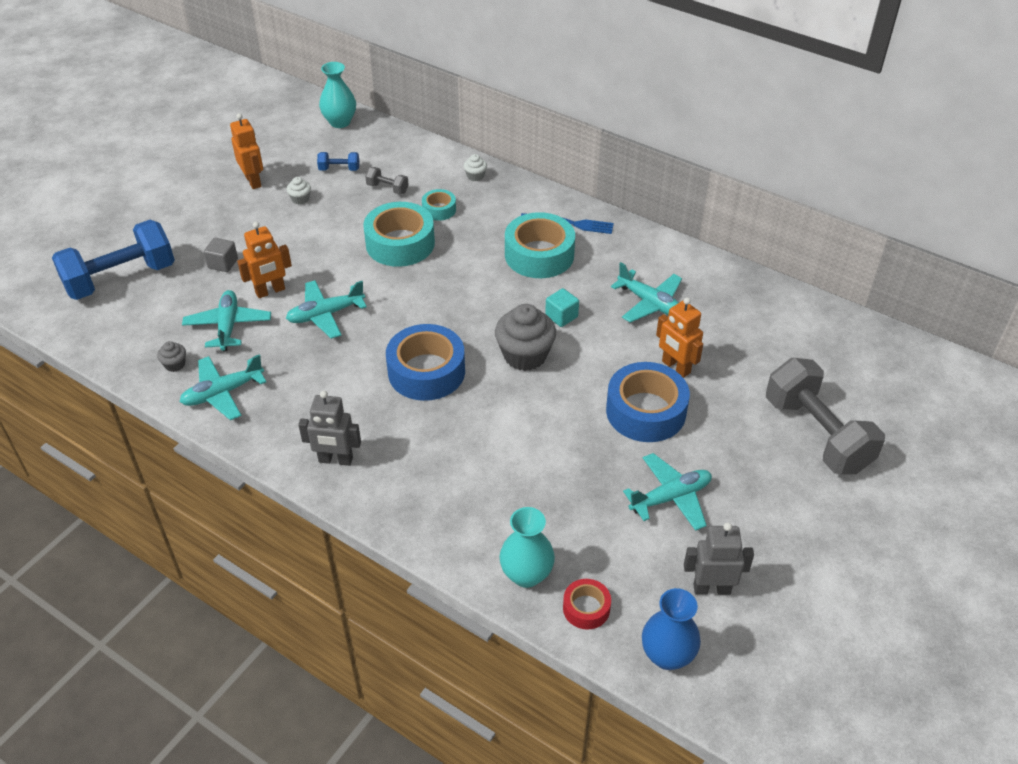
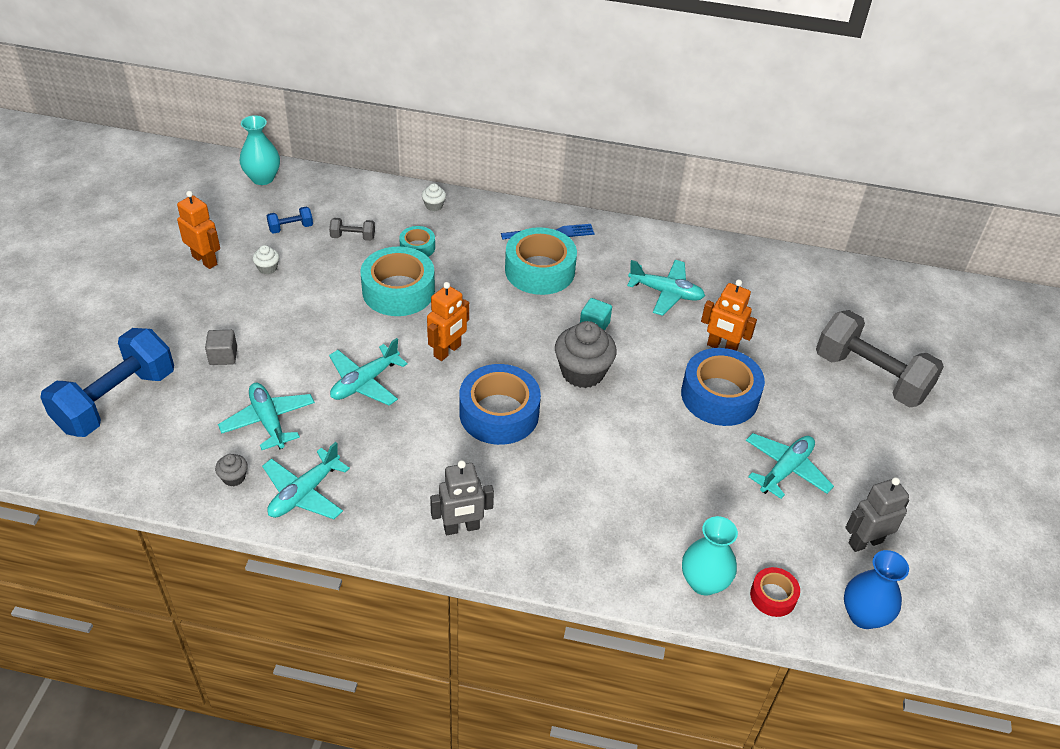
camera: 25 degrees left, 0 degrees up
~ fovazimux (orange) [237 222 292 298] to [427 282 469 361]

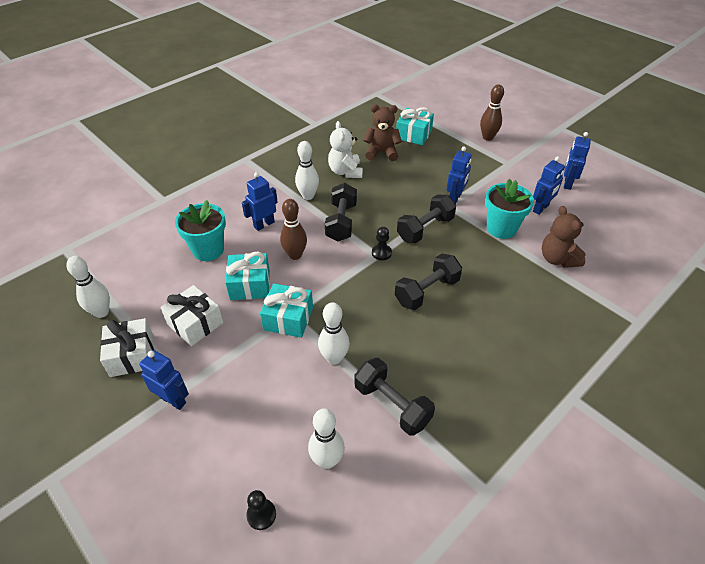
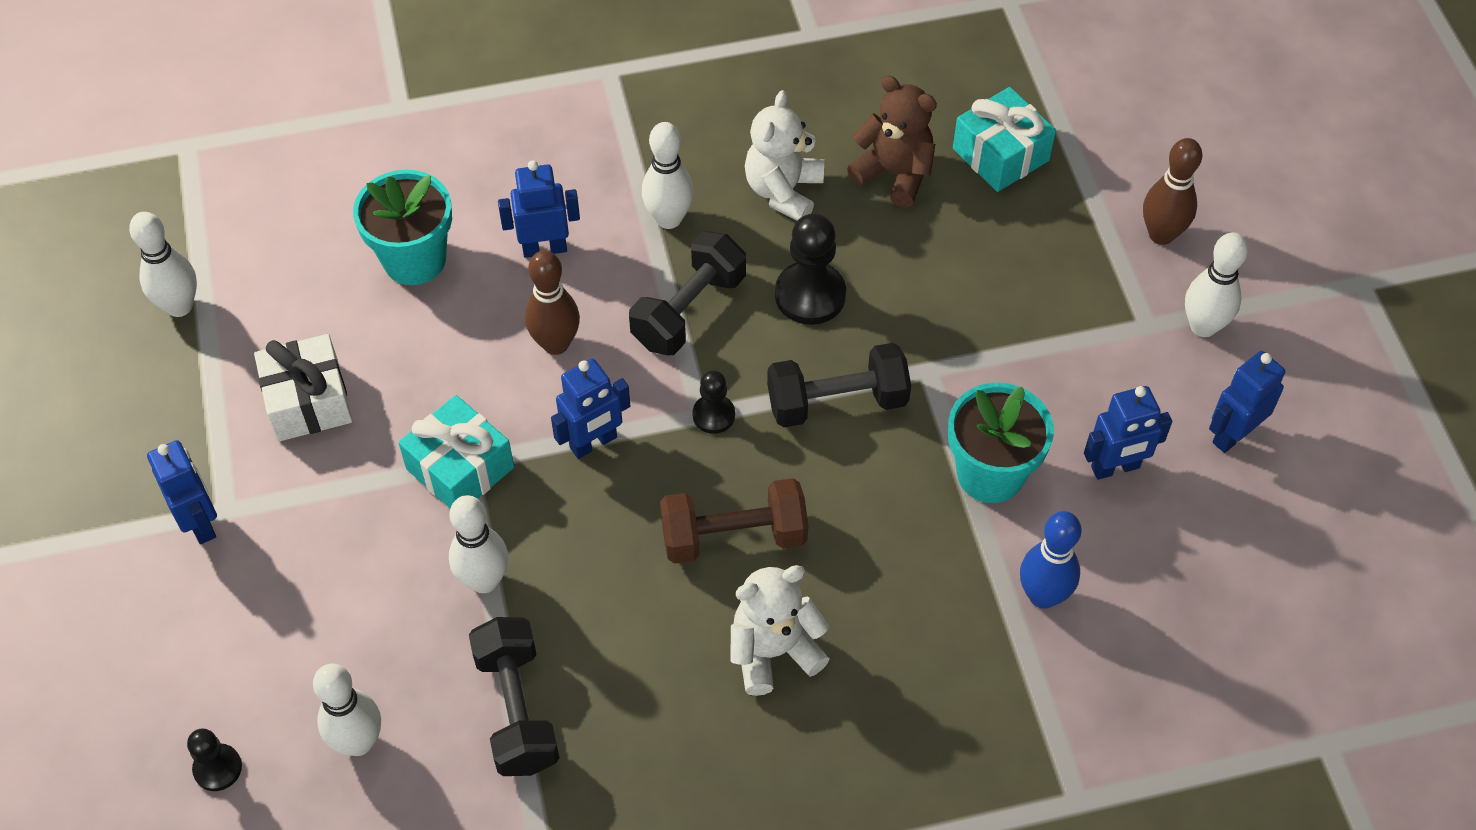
camera: 30 degrees right, 10 degrees up
- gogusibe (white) [100 318 154 377]
- gogusibe (turquoise) [225 251 270 300]
+ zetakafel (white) [730 565 830 696]
+ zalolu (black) [775 213 846 325]
+ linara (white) [1185 232 1248 337]
~ fovazimux (blue) [446 146 472 204] to [551 359 630 459]
~ zetakafel (brown) [542 206 586 268] to linara (blue) [1020 511 1082 609]
~ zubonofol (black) [395 254 462 310] to zubonofol (brown) [660 478 808 564]

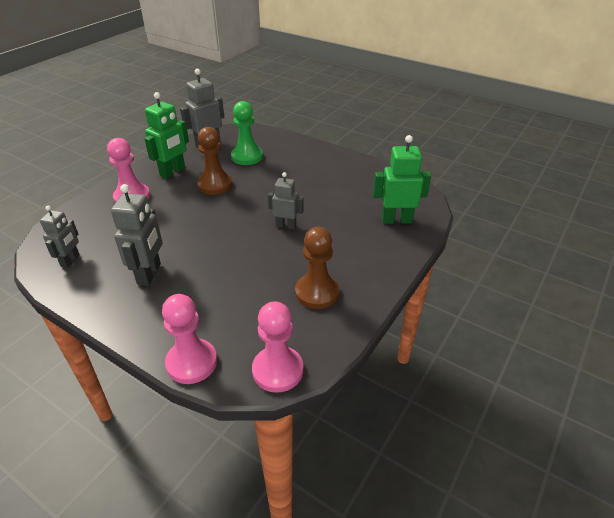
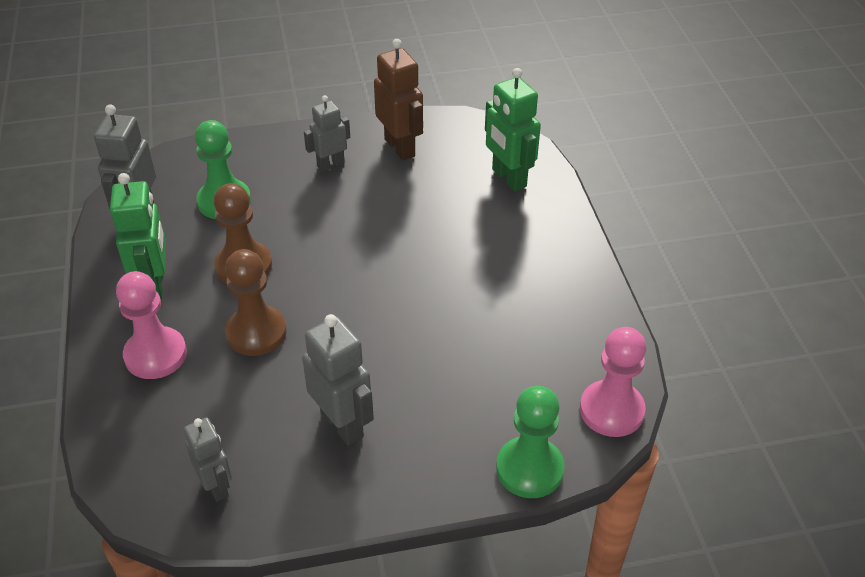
camera: 45 degrees left, 5 degrees up
+ fovazimux (brown) [374 39 423 161]
~ fovazimux (grey) [268 172 304 229] to [304 95 350 172]
~ zalolu (brown) [295 227 339 309] to [225 249 287 356]
~ zalolu (pink) [162 294 217 384] to zalolu (green) [496 386 565 498]
~ fovazimux (green) [373 135 431 224] = [485 68 541 191] 75 degrees counterclockwise

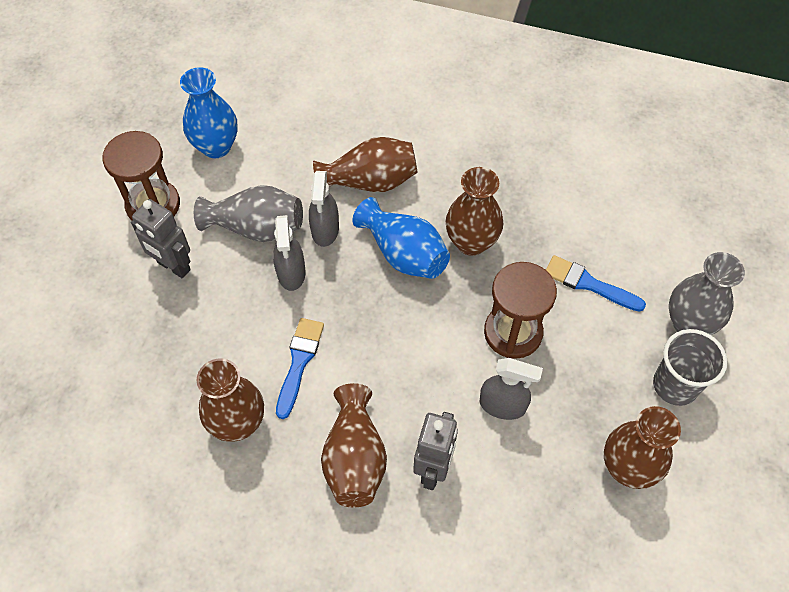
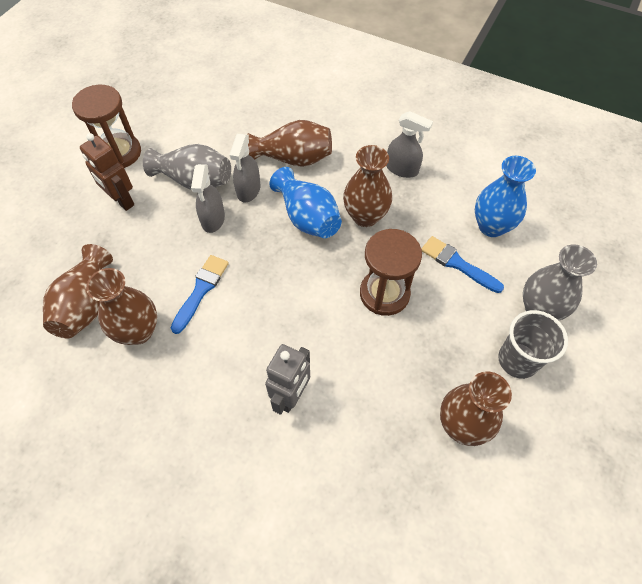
camera: 10 degrees right, 0 degrees up
~ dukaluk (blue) [180 67 238 158] to [475 156 536 237]
~ dukaluk (brown) [321 383 387 508] to [43 244 113 338]
~ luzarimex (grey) [480 358 543 420] to [386 111 433 178]
~ fovazimux (grey) [131 199 191 278] to fovazimux (brown) [80 133 135 211]

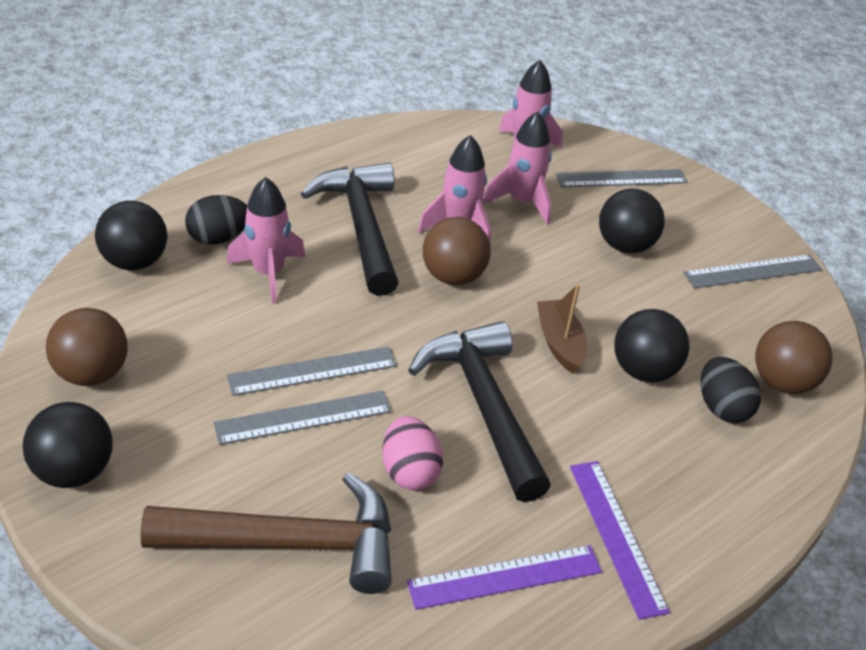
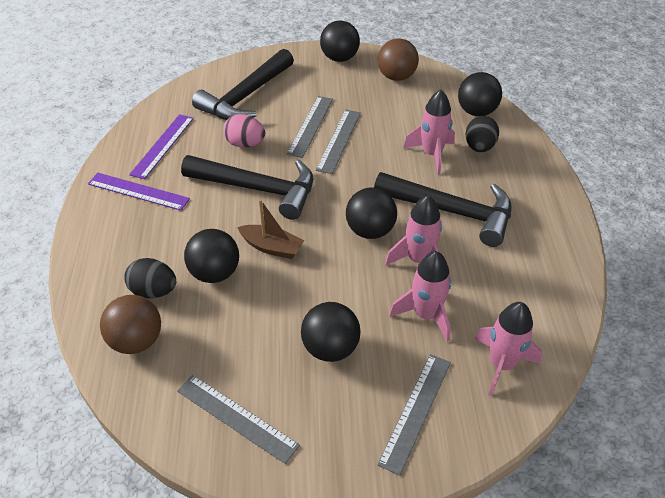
camera: 130 degrees right, 5 degrees up
~ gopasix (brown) [140 473 392 594] to gopasix (black) [192 49 294 120]
~ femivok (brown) [423 217 491 285] to femivok (black) [346 188 397 239]
~ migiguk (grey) [683 254 822 288] = [177 375 300 464] 75 degrees counterclockwise

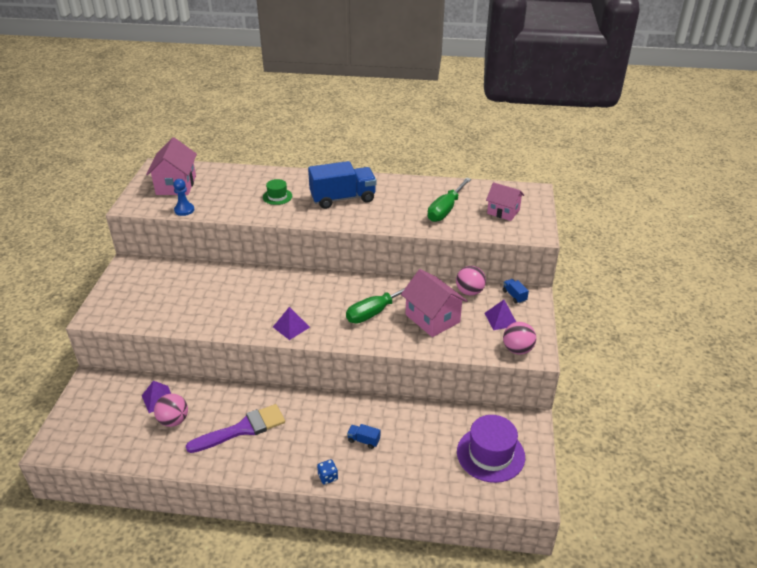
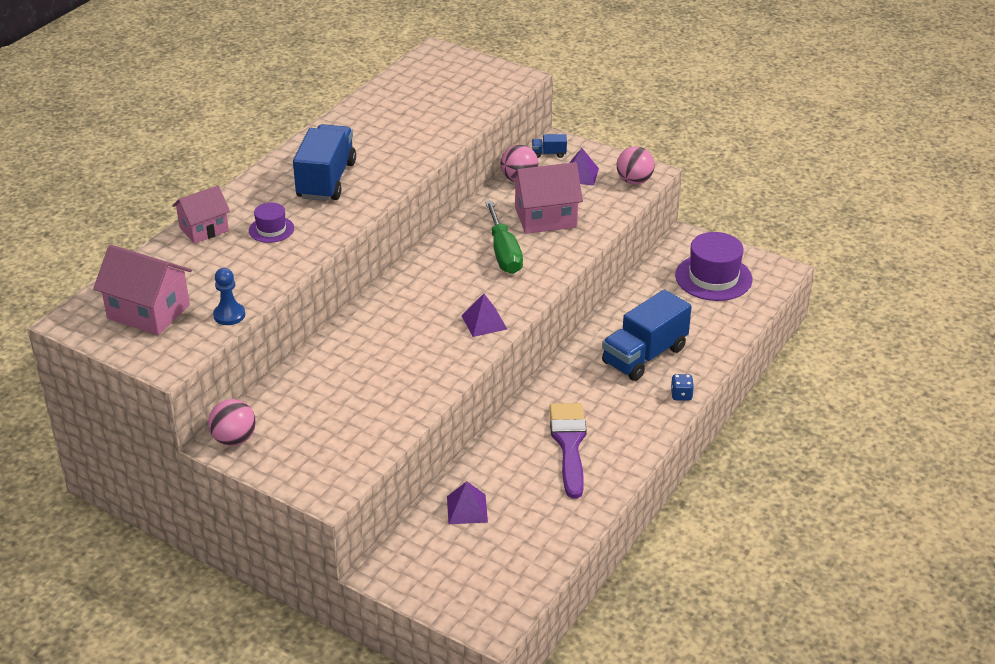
camera: 65 degrees left, 0 degrees up
- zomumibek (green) [427 178 471 222]
~ femivok (pink) [154 394 188 427] to [208 399 256 446]
~ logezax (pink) [486 182 524 221] to [172 186 230 244]
~ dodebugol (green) [263 179 292 205] to dodebugol (purple) [249 203 294 243]
~ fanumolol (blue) [347 424 380 449] = [602 289 692 381] x2.42

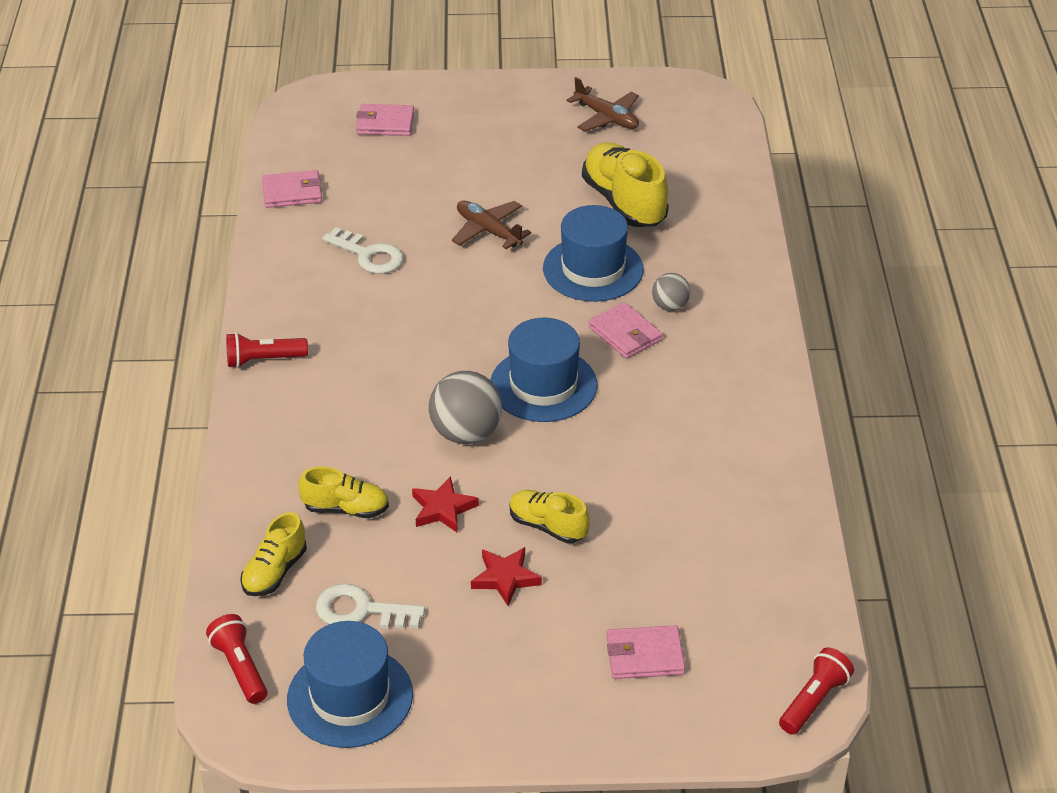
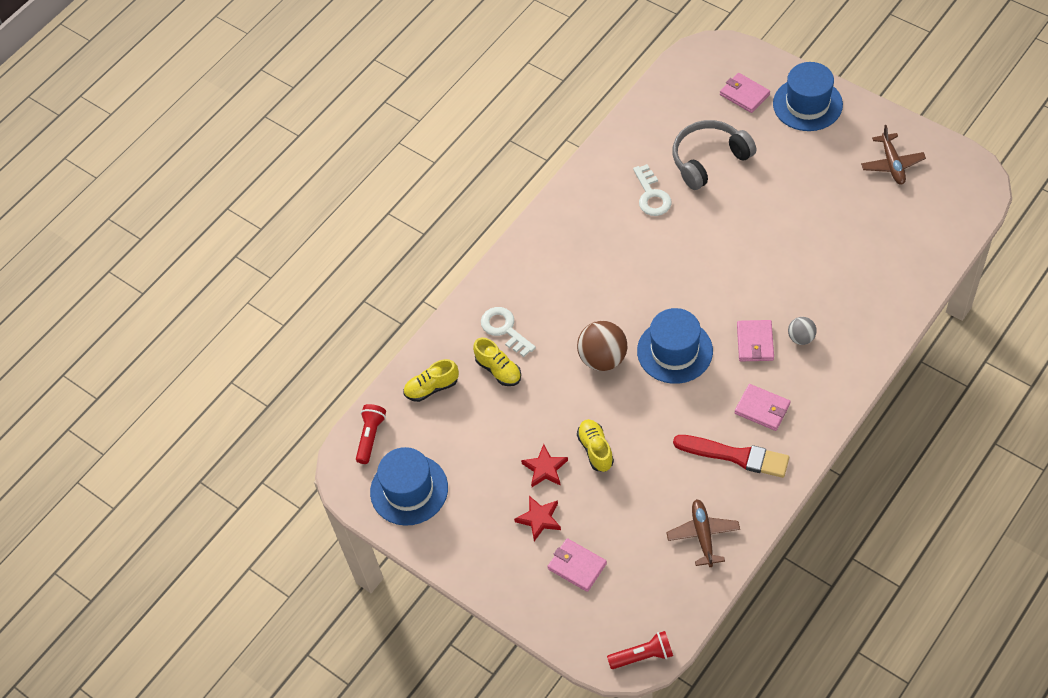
camera: 45 degrees right, 15 degrees up
- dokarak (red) [226 332 308 368]
- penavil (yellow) [582 142 669 227]
+ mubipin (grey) [673 120 756 190]
+ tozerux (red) [673 435 789 478]
~ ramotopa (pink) [262 170 322 208] to [735 384 791 431]
~ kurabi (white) [316 584 425 629] to [481 307 536 357]
~ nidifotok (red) [412 476 479 533] to [514 496 561 541]
~ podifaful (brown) [452 201 531 249] to [666 499 740 567]
~ dodebugol (blue) [543 205 644 302] to [773 62 843 131]
~ femivok (grey) [429 371 502 444] to femivok (brown) [577 321 627 371]

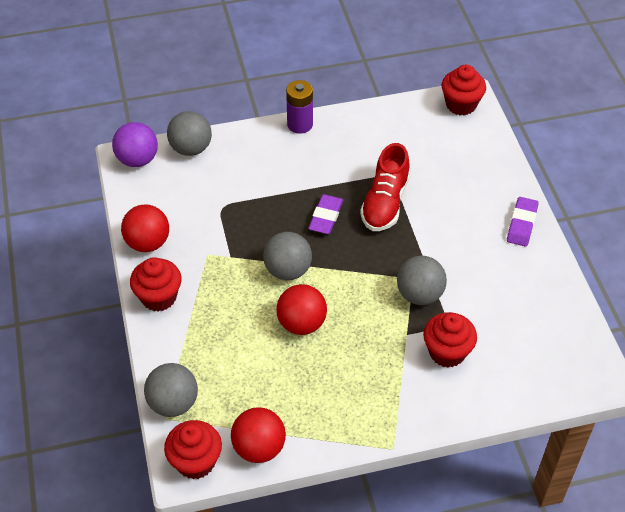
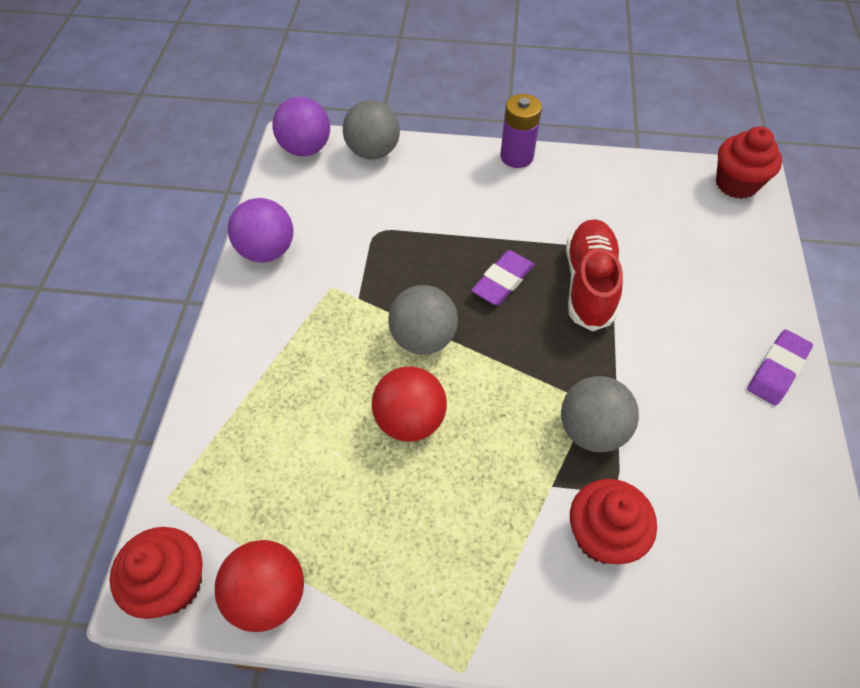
camera: 20 degrees right, 5 degrees up
- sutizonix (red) [130 257 182 312]
- femivok (grey) [144 363 198 417]
~ femivok (red) [121 204 169 252] to femivok (purple) [228 198 293 263]
~ penavil (red) [360 143 410 231] = [566 219 623 331] 150 degrees clockwise

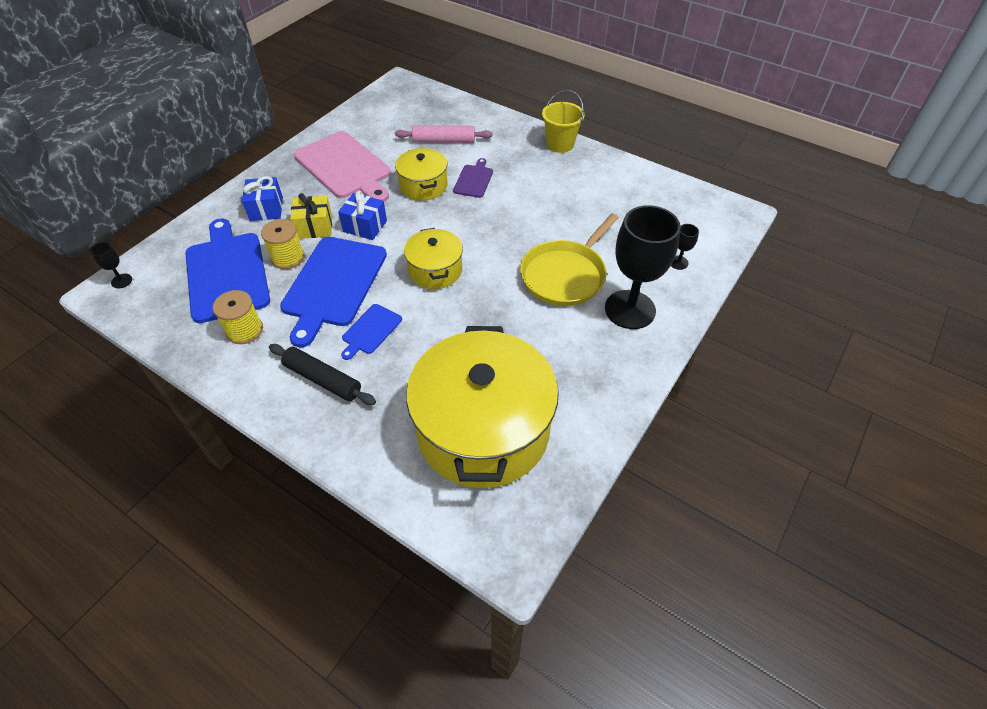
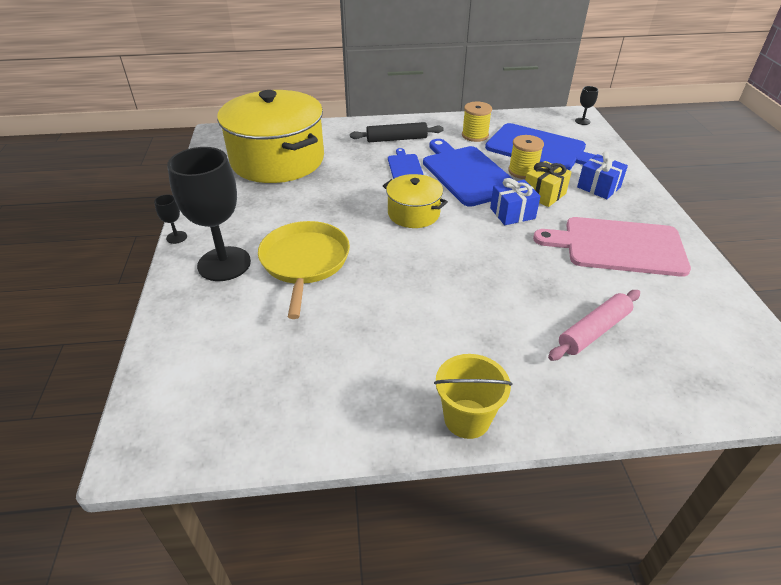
camera: 140 degrees right, 10 degrees down
- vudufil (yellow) [395 148 447 200]
- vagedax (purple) [453 158 493 198]
~ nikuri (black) [671 224 699 270] to [154 194 187 244]

